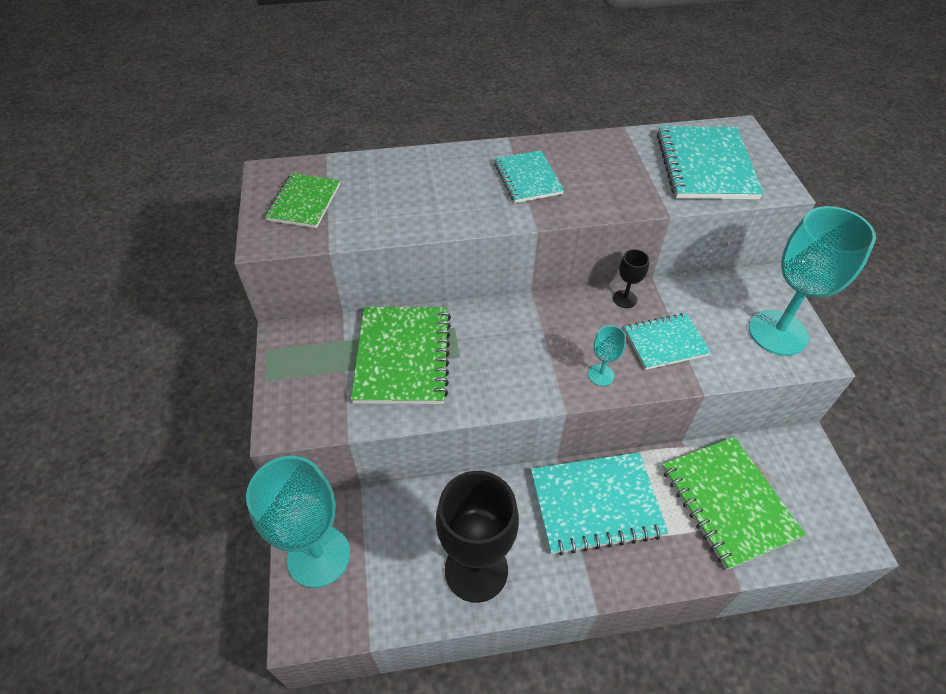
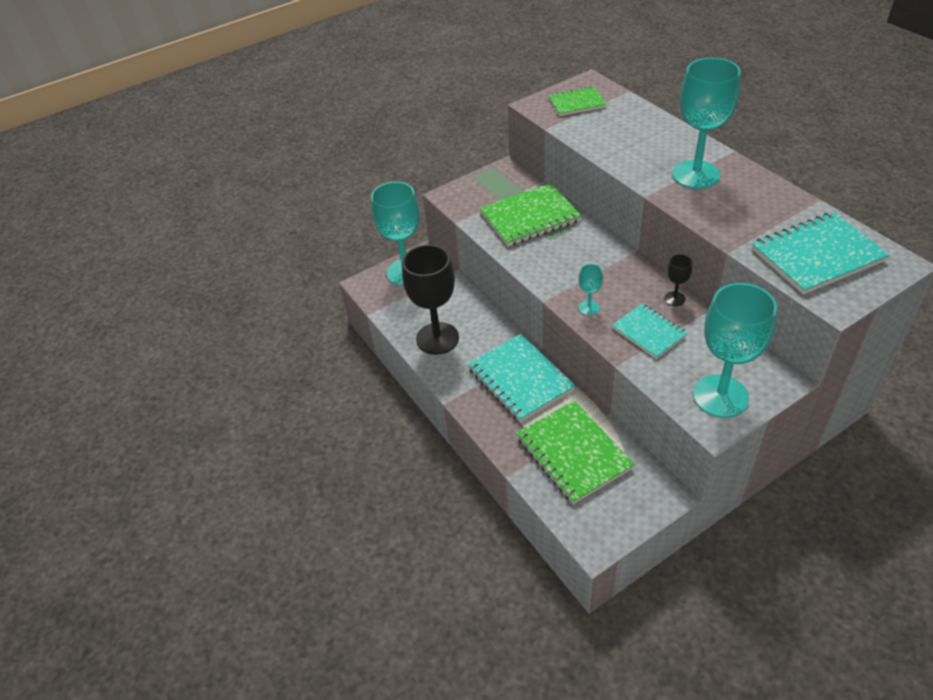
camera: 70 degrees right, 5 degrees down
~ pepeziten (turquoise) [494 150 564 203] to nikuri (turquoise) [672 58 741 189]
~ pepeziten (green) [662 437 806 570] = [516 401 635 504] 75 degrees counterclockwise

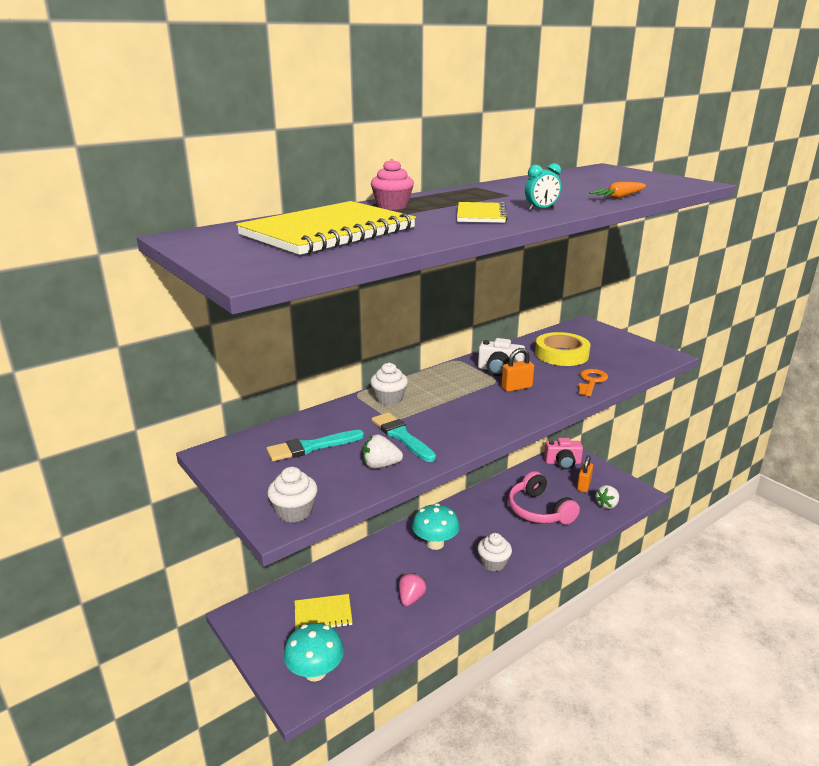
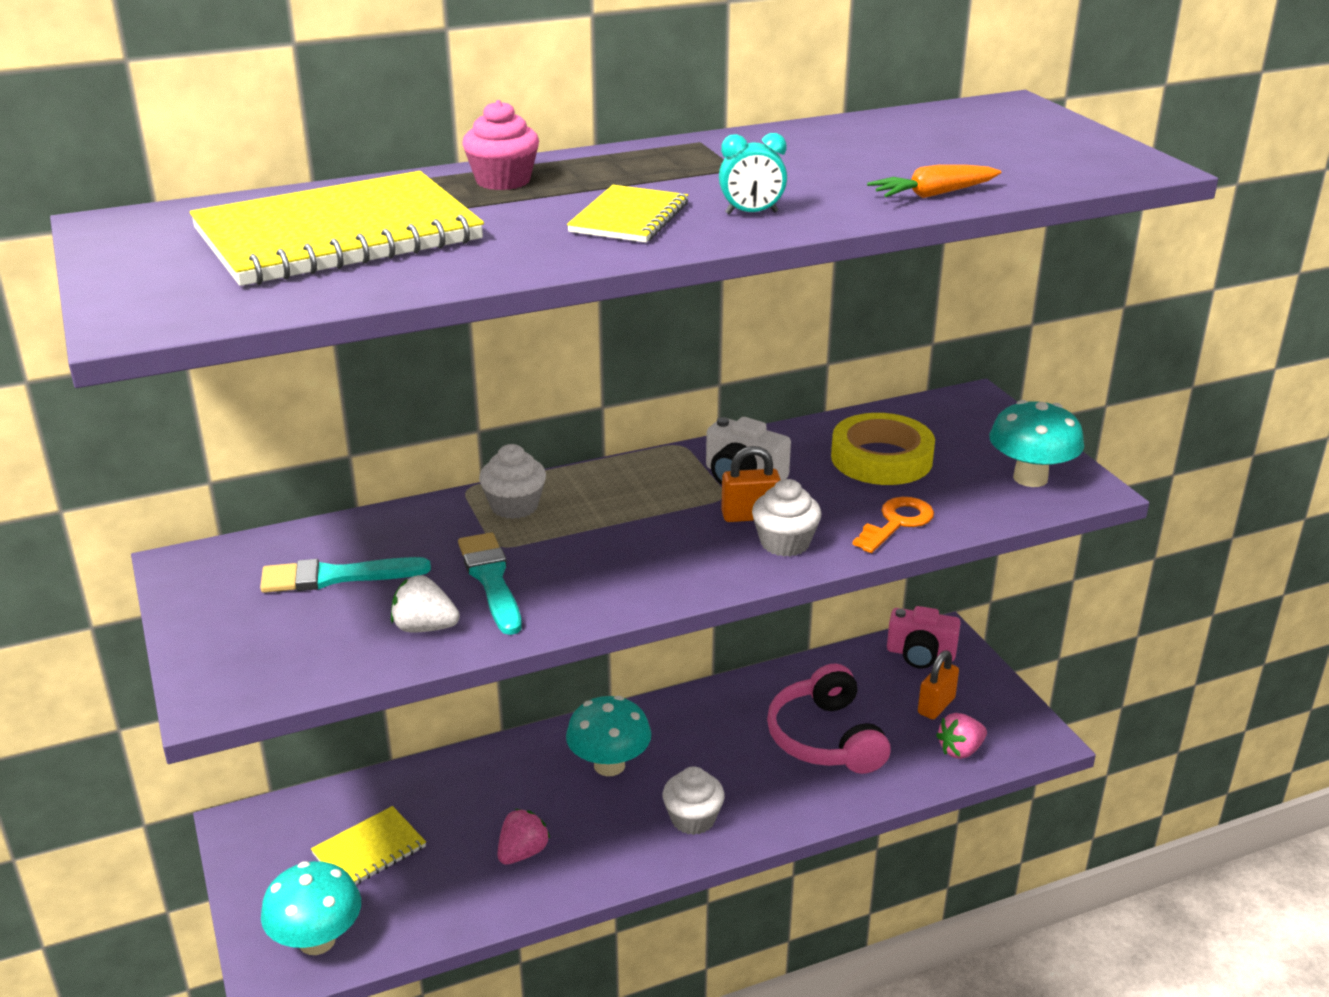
camera: 15 degrees right, 5 degrees up
+ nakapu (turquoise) [989 400 1084 487]
~ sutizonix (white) [267 467 318 523] to [752 479 822 557]
~ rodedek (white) [595 485 619 509] to rodedek (pink) [936 713 987 759]
~ pepeziten (yellow) [295 594 352 630] = [311 806 426 884] 45 degrees counterclockwise

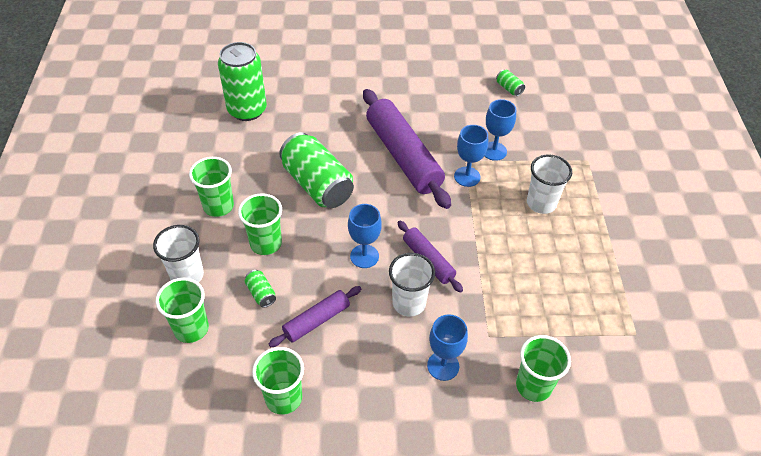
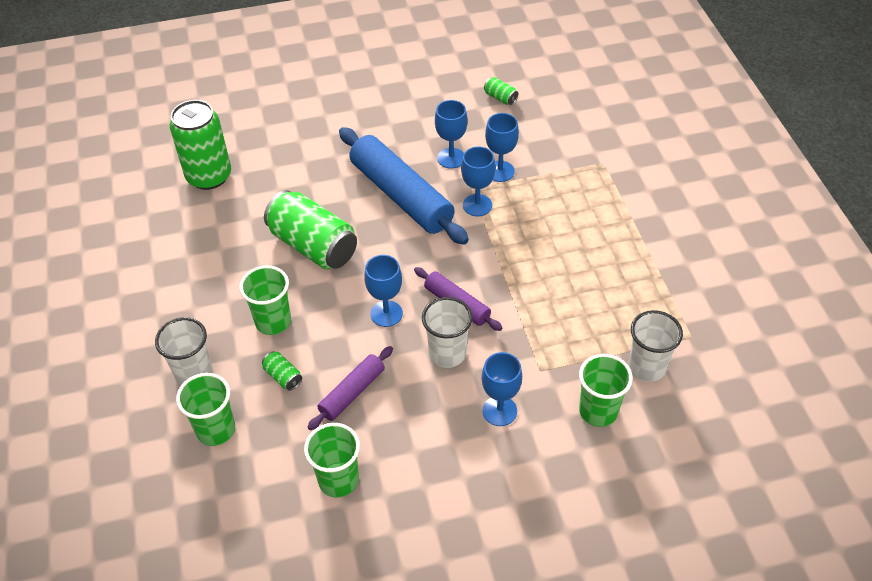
camera: 10 degrees left, 0 degrees up
- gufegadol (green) [189 157 234 217]
+ nikuri (blue) [435 100 468 169]
~ gufegadol (white) [527 154 572 214] to [628 310 683 382]
~ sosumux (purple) [363 89 451 209] to sosumux (blue) [339 127 469 245]

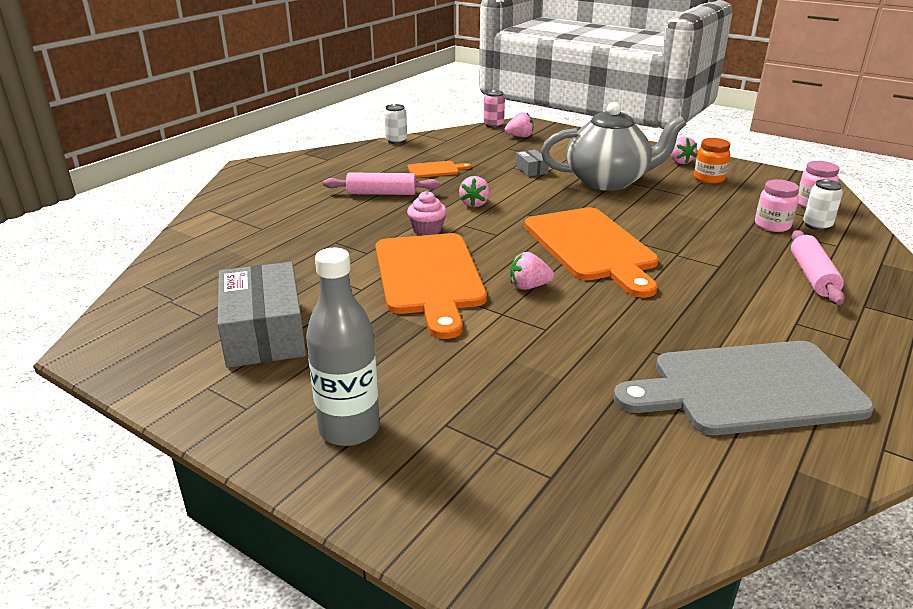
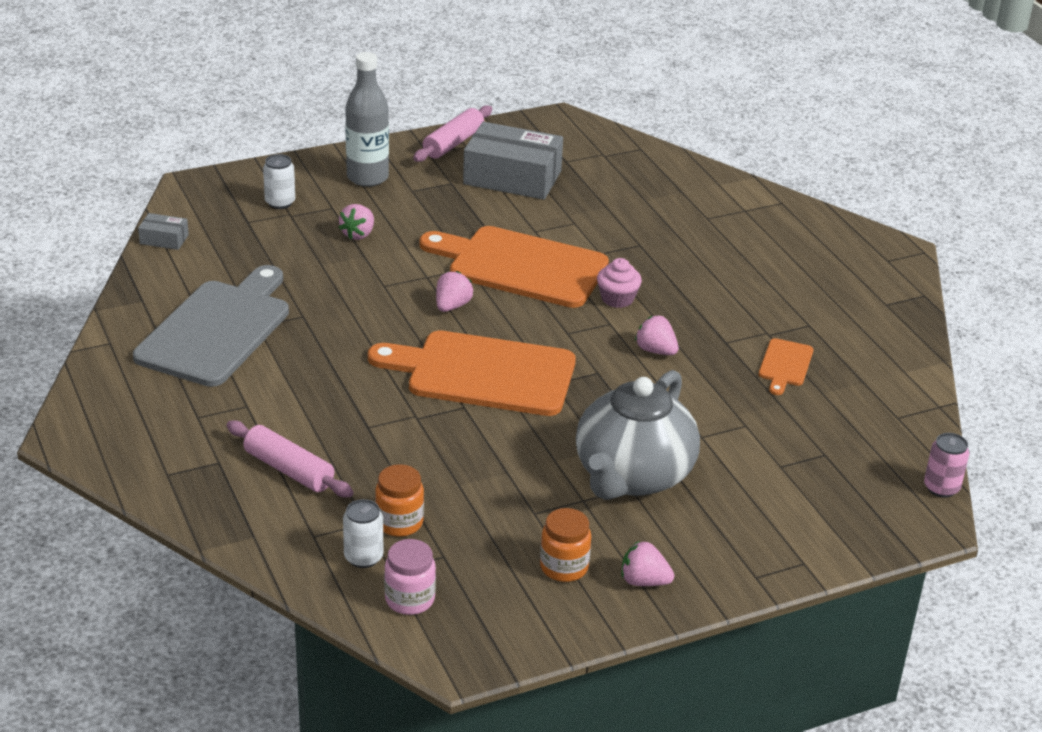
camera: 120 degrees right, 5 degrees up
~ sosumux (pink) [323 172 440 195] to [413 105 492 162]
~ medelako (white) [384 104 407 144] to [263 154 295 209]
~ rodedek (pink) [505 112 533 137] to [339 204 374 240]
~ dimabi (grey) [515 150 549 177] to [138 213 189 250]
~ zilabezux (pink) [755 179 799 232] to zilabezux (orange) [375 464 424 537]

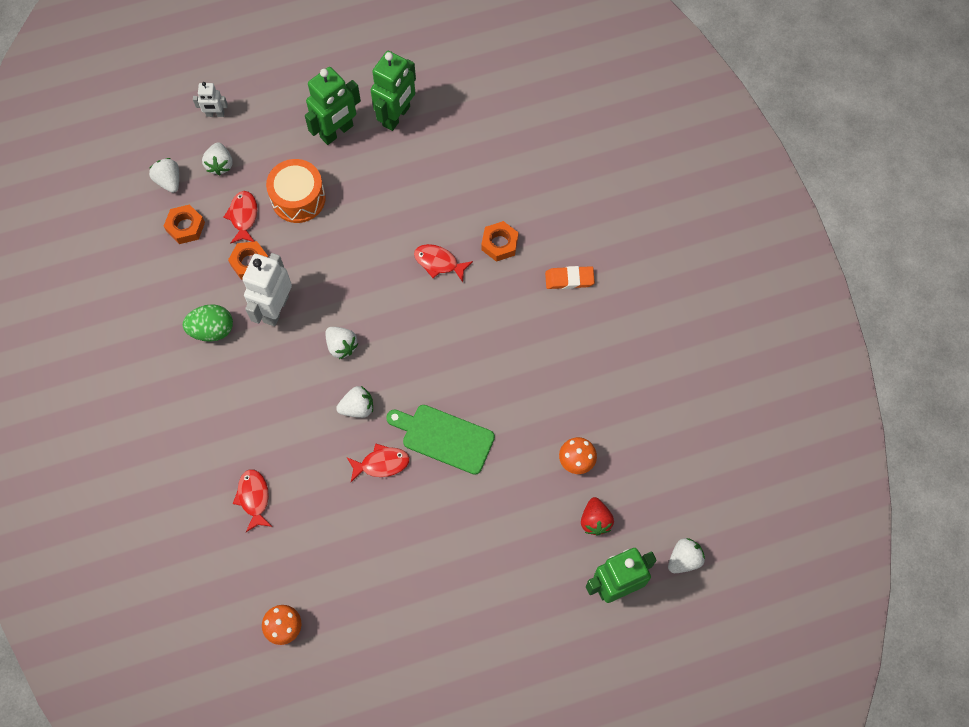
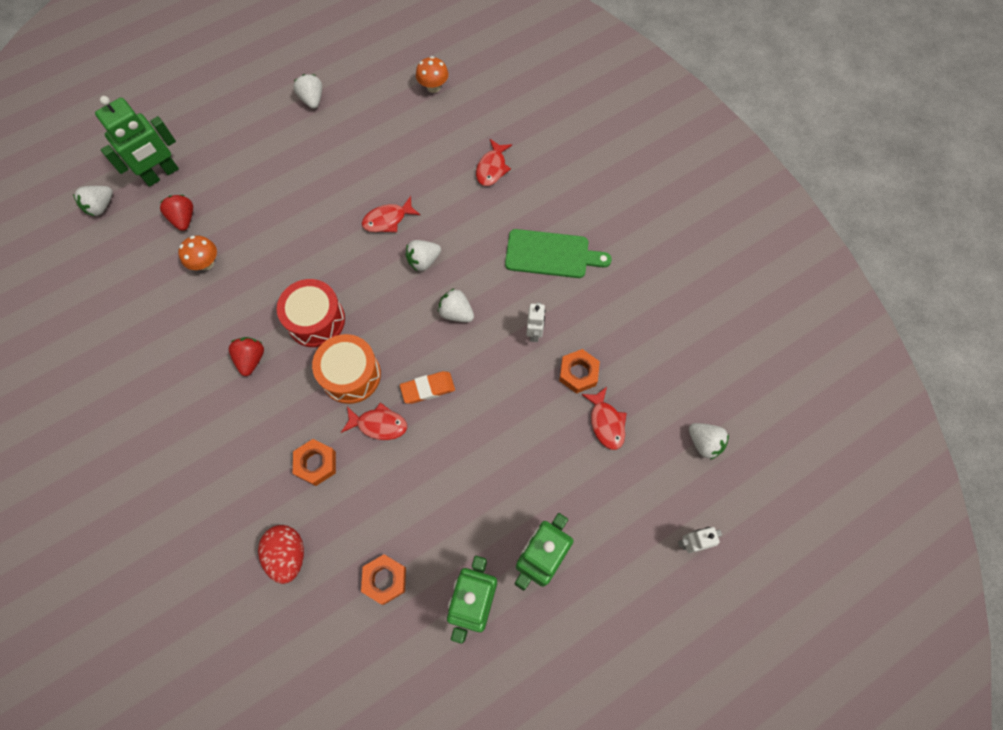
camera: 165 degrees right, 0 degrees up
- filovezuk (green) [183 304 233 342]
+ rodedek (red) [229 337 264 376]
+ filovezuk (red) [258 525 304 584]
+ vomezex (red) [277 279 345 347]
~ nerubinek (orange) [164 204 205 244] to [361 554 406 605]
~ rodedek (white) [202 142 232 175] to [293 74 322 109]
~ vomezex (orange) [266 159 326 223] to [312 334 381 404]
~ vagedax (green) [386 405 495 475] to [505 229 612 278]
~ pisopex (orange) [545 266 595 289] to [400 371 455 404]
~ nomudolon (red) [233 469 272 532] = [476 139 512 186] 45 degrees clockwise
~ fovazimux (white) [242 253 292 326] = [526 302 546 342] x0.53

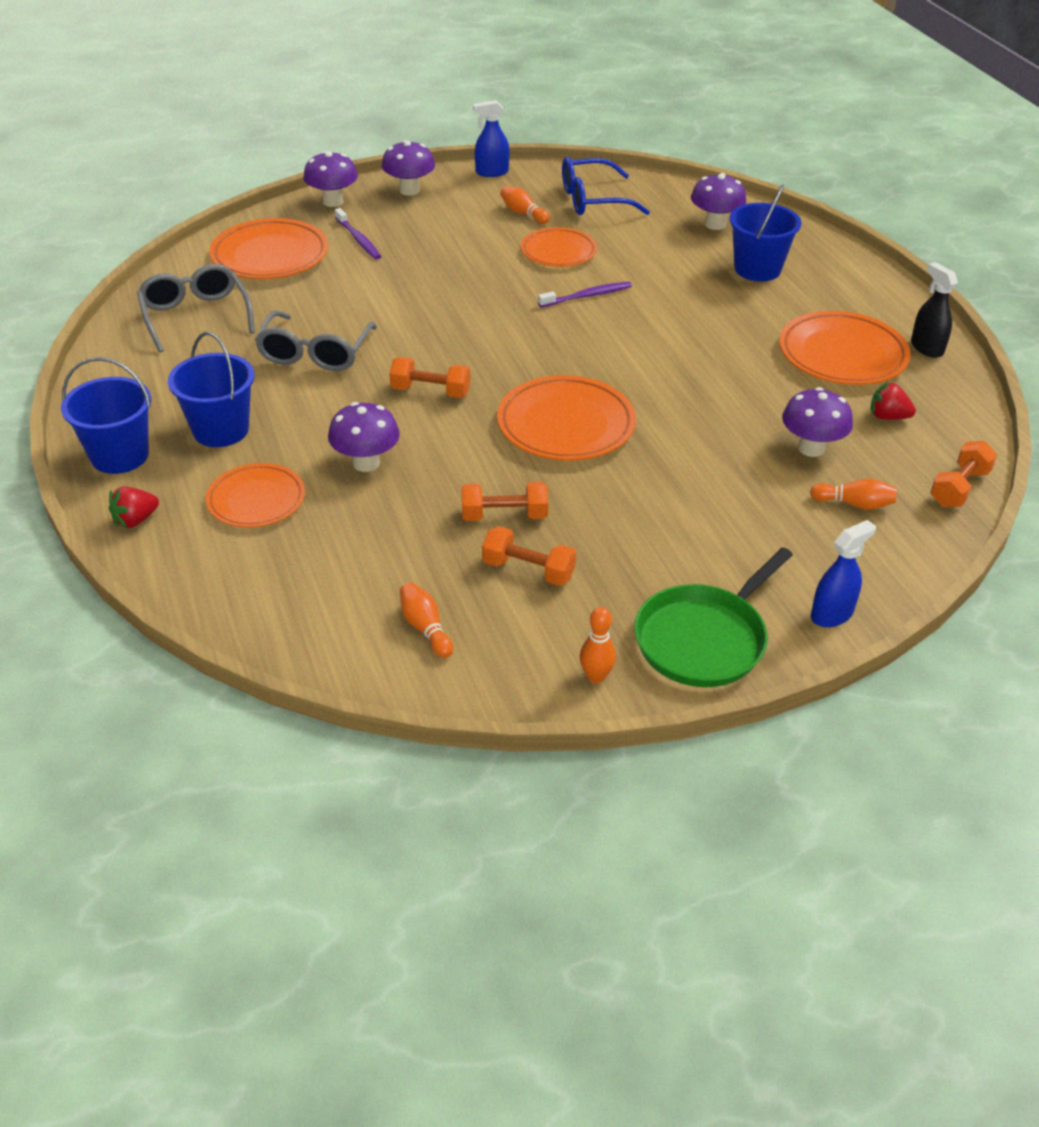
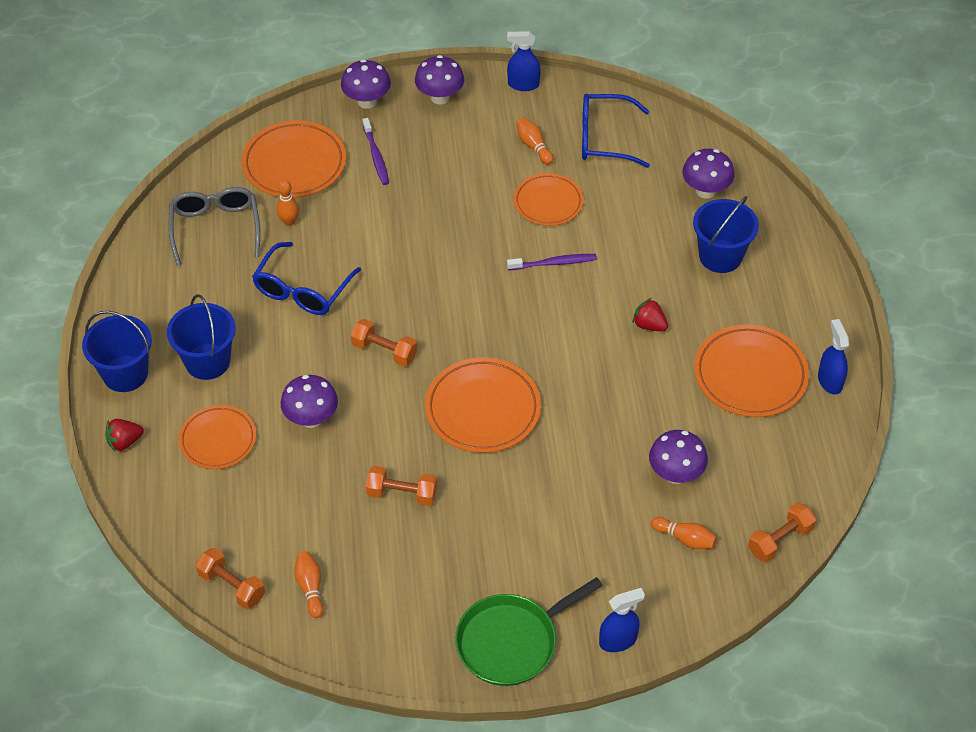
camera: 15 degrees right, 10 degrees up
~ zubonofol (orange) [482 526 576 586] to [196 548 265 609]
~ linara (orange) [580 607 616 684] to [276 179 299 226]
~ rodedek (red) [870 382 916 420] to [632 298 668 331]
~ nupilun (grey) [255 310 377 371] to nupilun (blue) [252 242 361 315]
~ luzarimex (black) [911 262 958 358] to luzarimex (blue) [818 319 849 395]

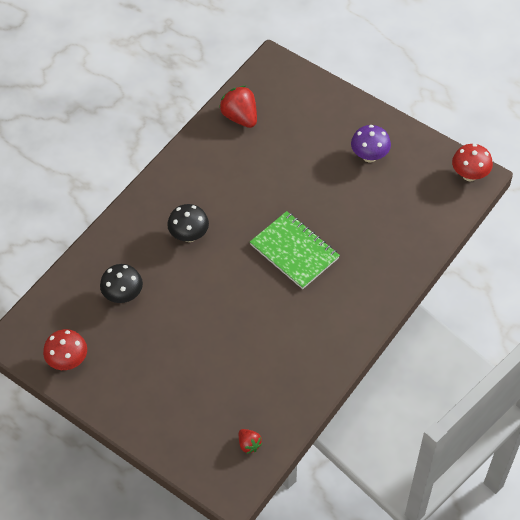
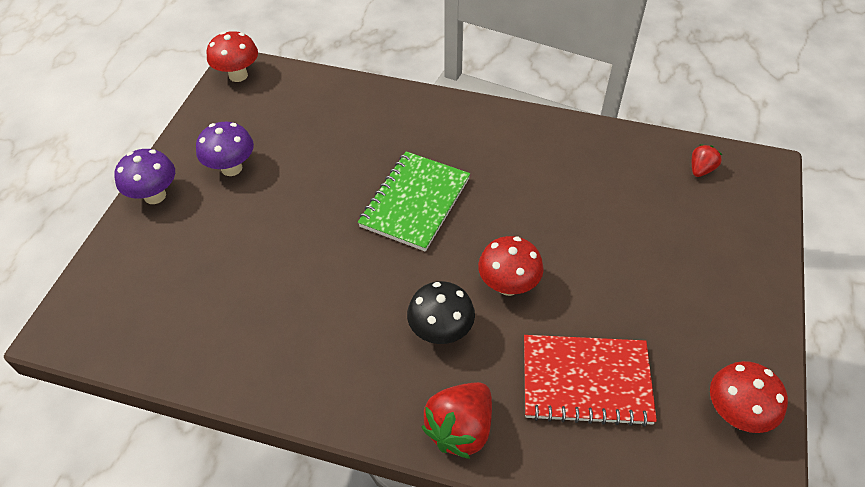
camera: 110 degrees left, 5 degrees down
+ nakapu (purple) [114 149 175 204]
+ nakapu (red) [478 236 544 296]
~ rodedek (red) [219 86 257 128] to [421 382 492 459]
~ nakapu (black) [100 264 143 303] to pepeziten (red) [524 335 657 427]

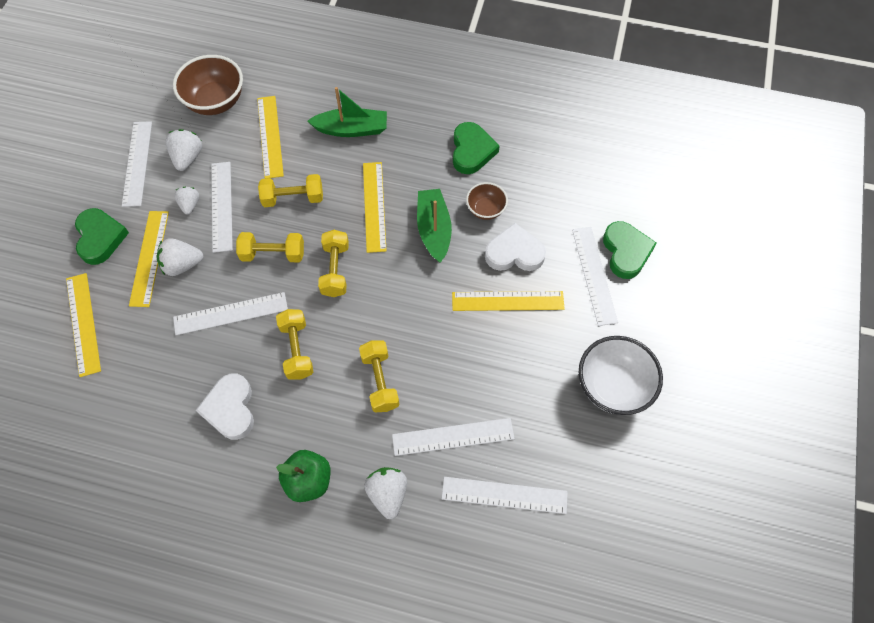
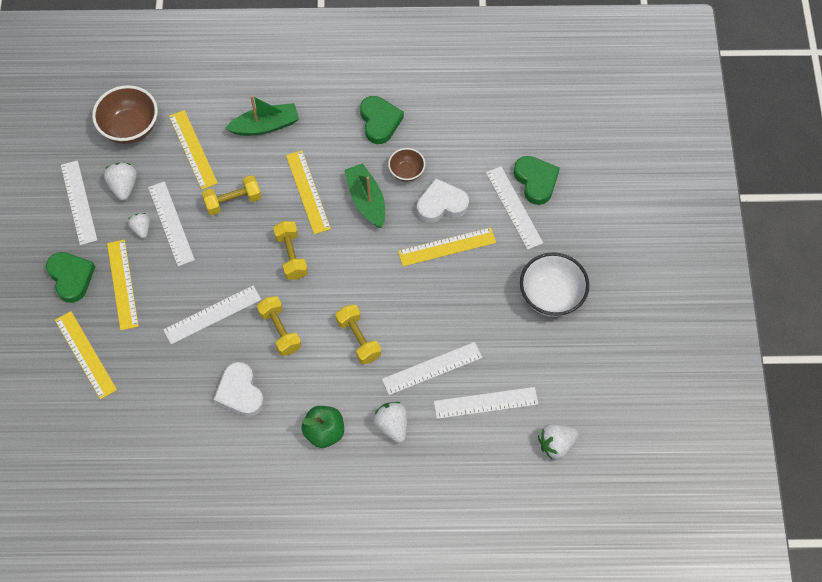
camera: 15 degrees left, 0 degrees up
- zubonofol (yellow) [236 232 304 262]
~ rodedek (white) [157 238 203 276] to [538 424 579 459]

